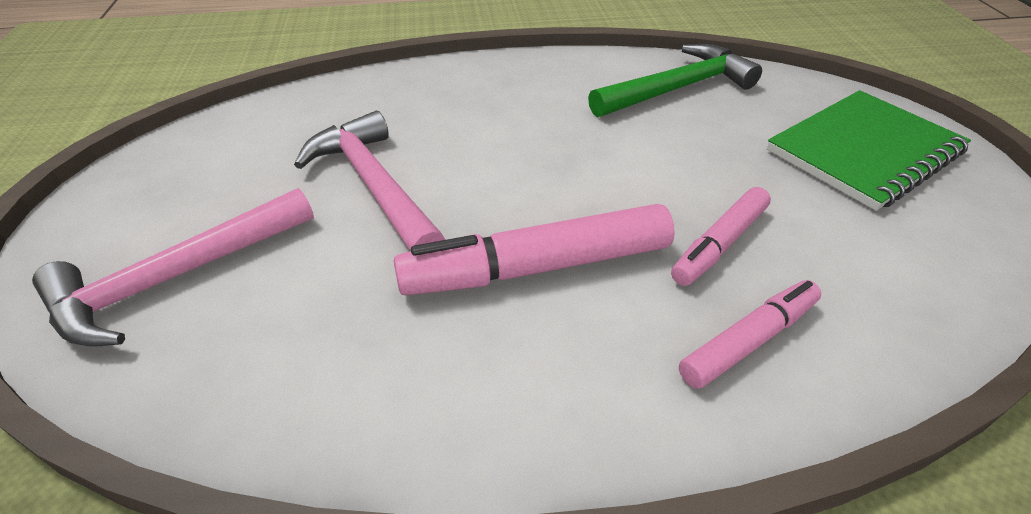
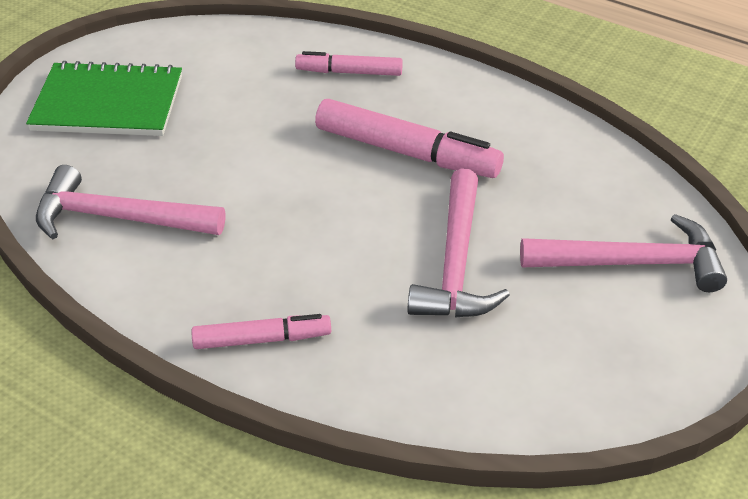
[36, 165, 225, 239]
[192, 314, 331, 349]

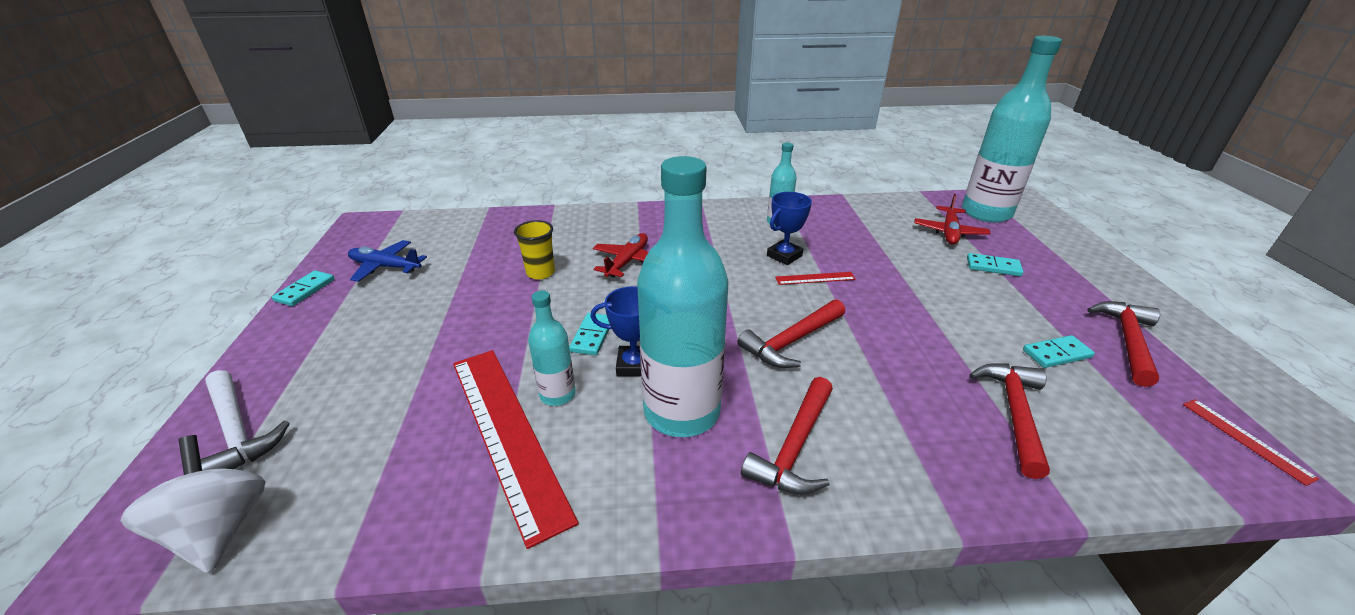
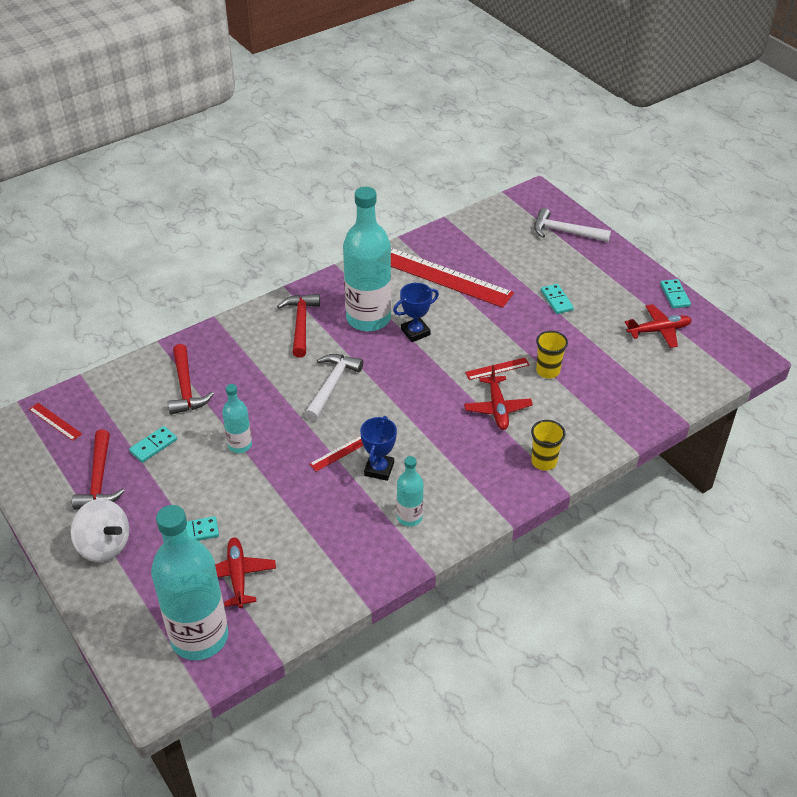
[625, 304, 692, 348]
[222, 384, 252, 453]
[305, 354, 363, 421]
[541, 284, 574, 314]
[70, 499, 129, 562]
[465, 358, 529, 380]
[531, 420, 565, 471]

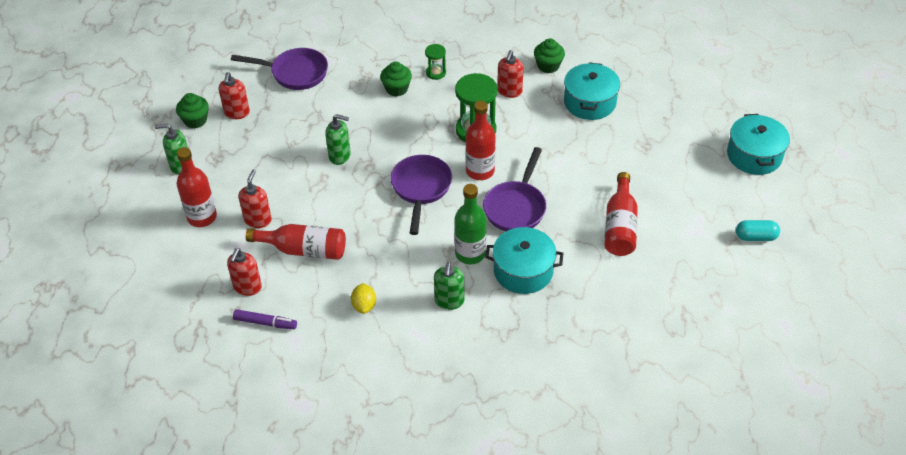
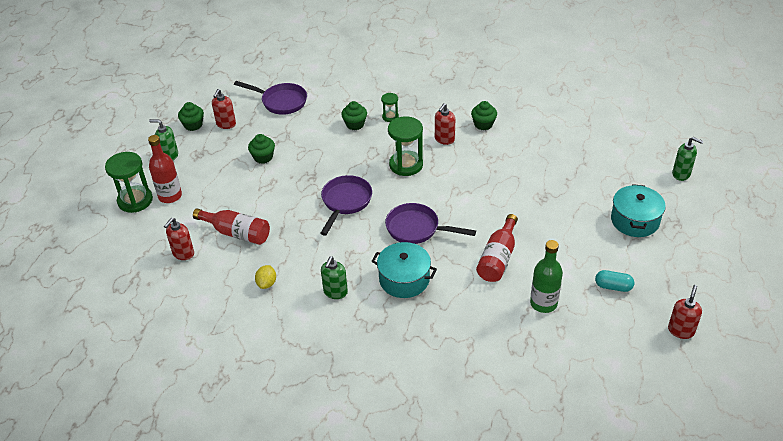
[564, 62, 620, 120] (first image)
[465, 101, 496, 180] (first image)
[672, 137, 703, 181]
[385, 203, 476, 244]
[668, 285, 702, 339]
[530, 240, 563, 313]
[233, 309, 297, 329] (first image)
[248, 134, 275, 164]
[105, 152, 153, 213]

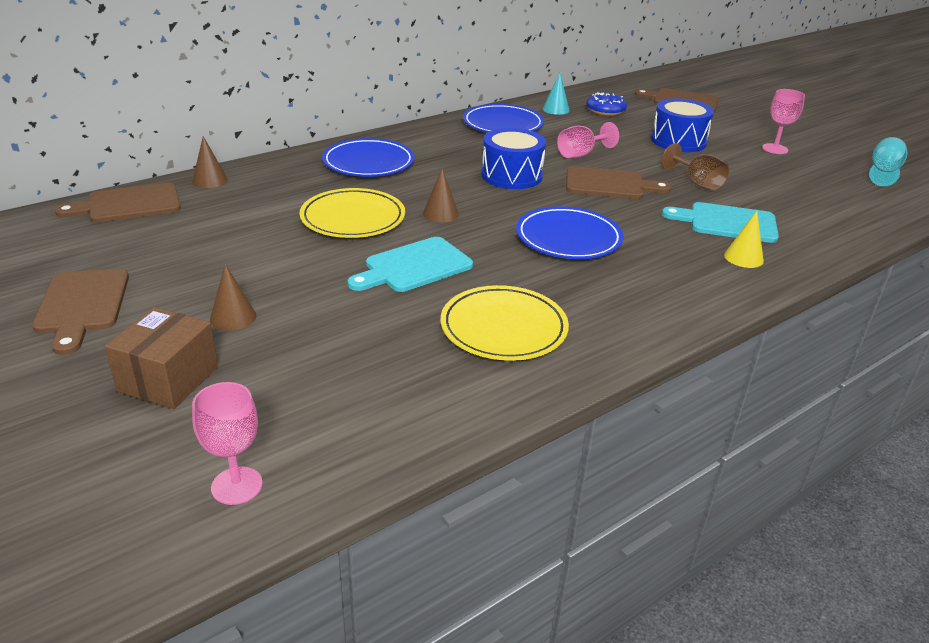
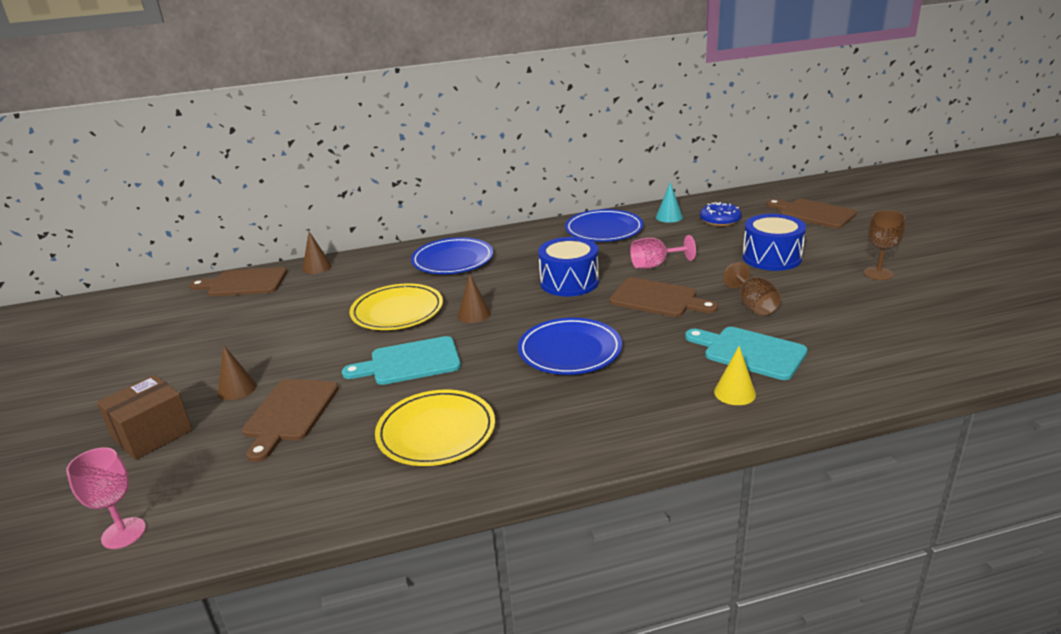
[864, 210, 906, 280]
[869, 137, 907, 186] (first image)
[242, 379, 338, 462]

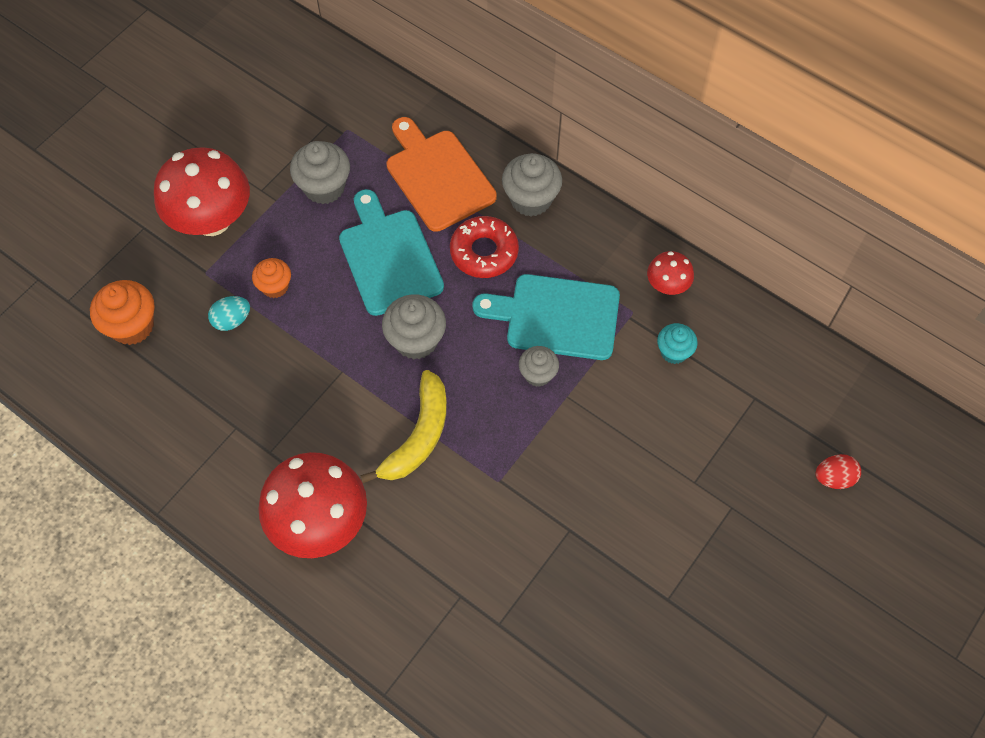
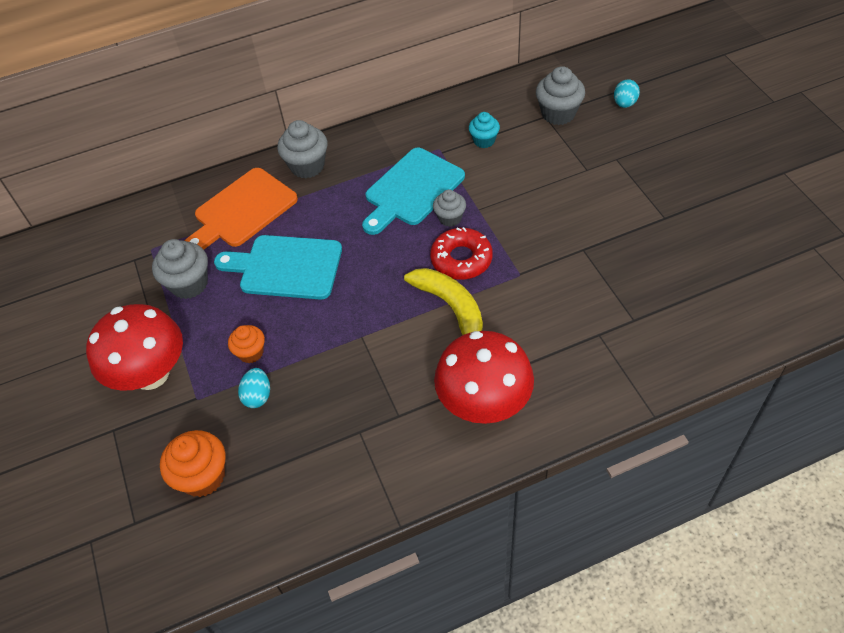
[185, 168, 298, 250]
[430, 227, 493, 280]
[647, 251, 694, 295] (first image)
[536, 66, 585, 125]
[614, 79, 640, 108]

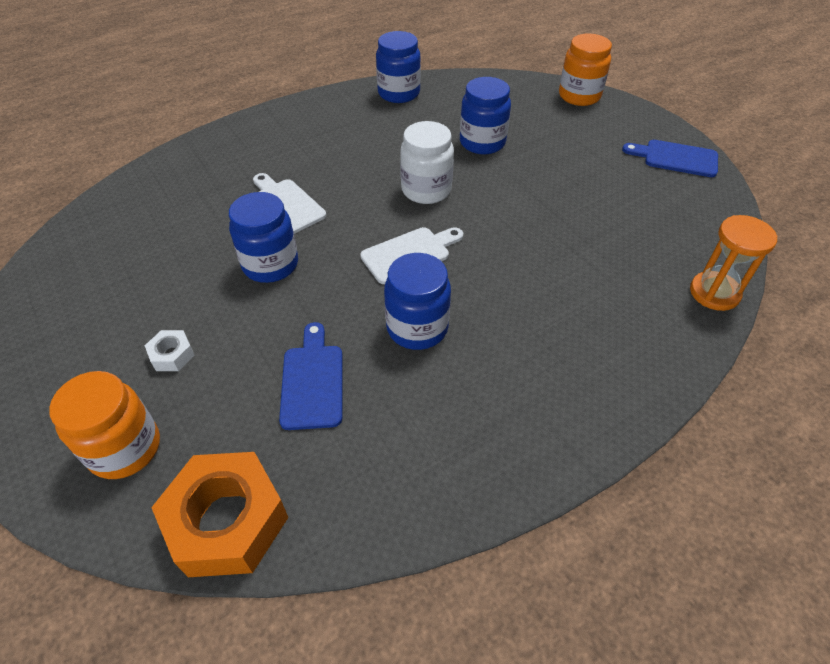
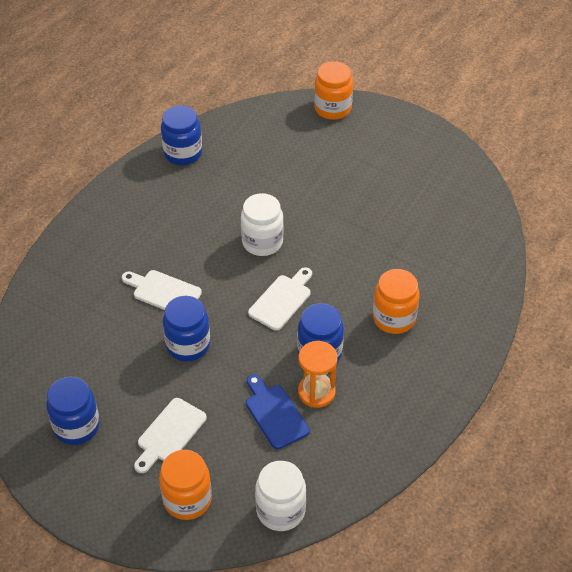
[46, 377, 100, 445]
[622, 140, 718, 177] (first image)
[298, 341, 338, 408]
[134, 398, 207, 473]
[255, 461, 306, 531]
[373, 269, 420, 334]

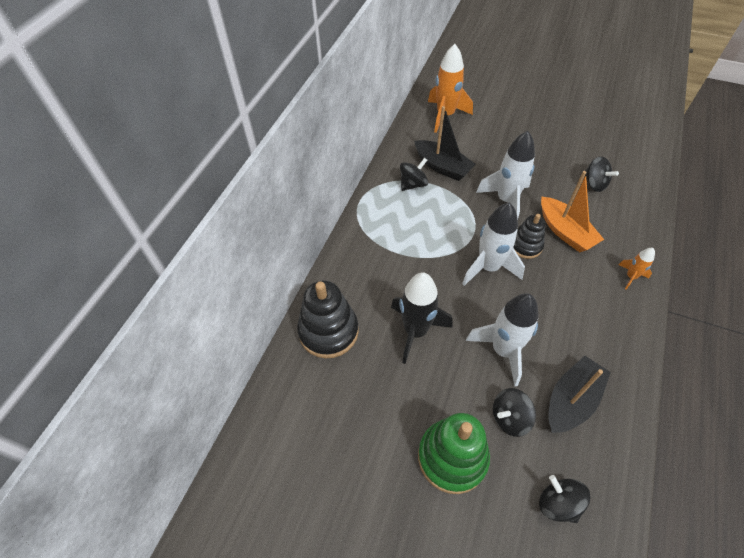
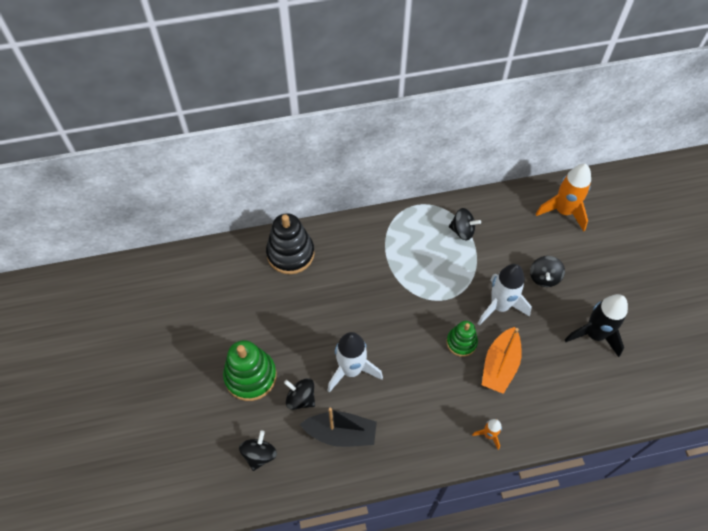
[414, 106, 476, 181] (first image)
[530, 256, 565, 287]
[462, 202, 525, 286] (first image)
[447, 321, 478, 357]
[565, 294, 628, 357]

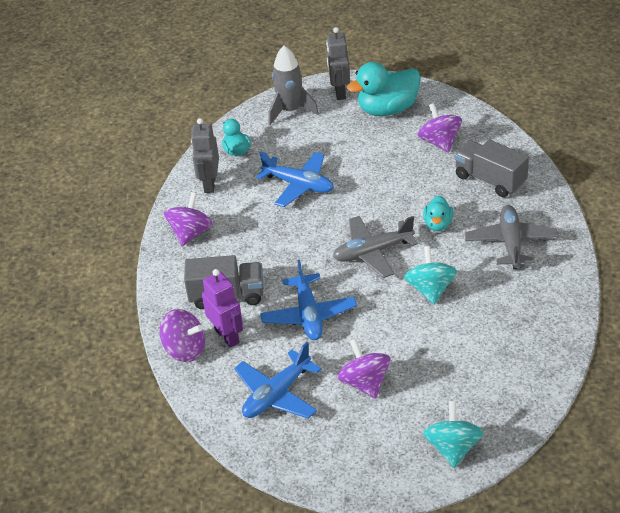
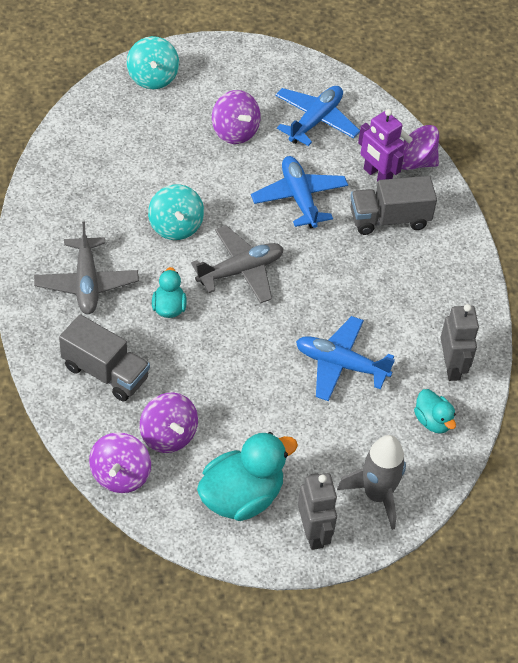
[89, 432, 151, 493]

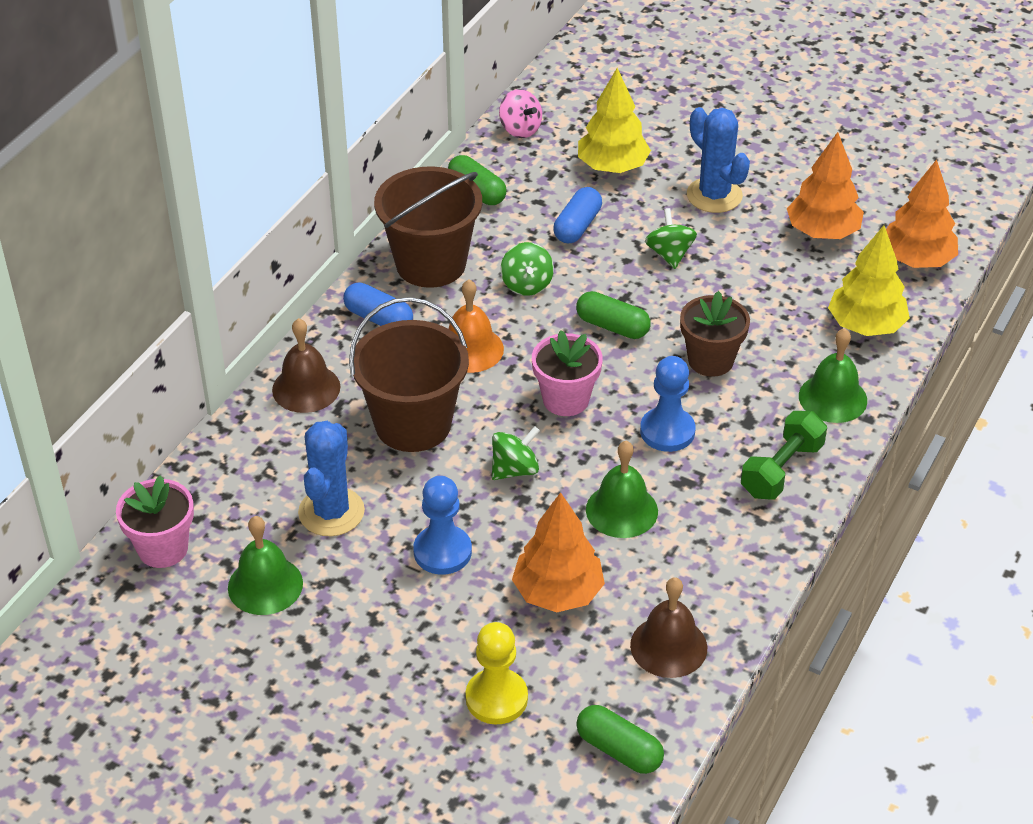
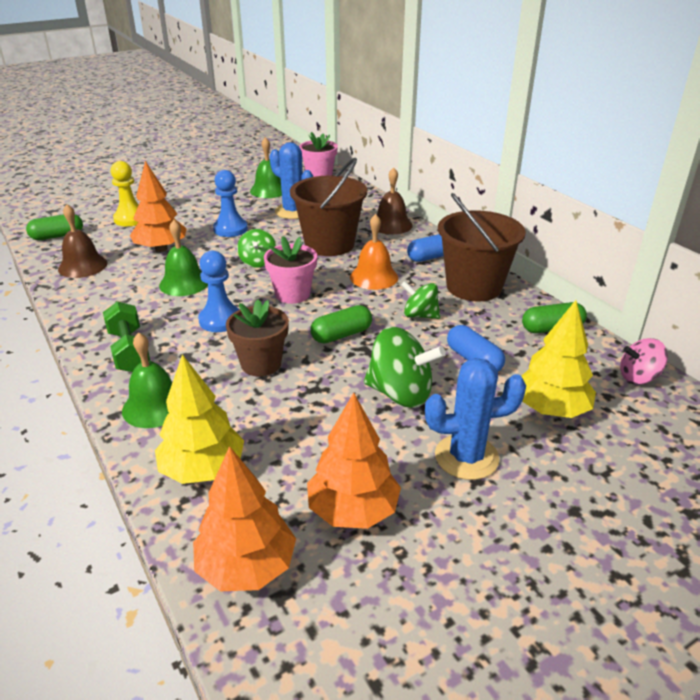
[364, 327, 446, 408]

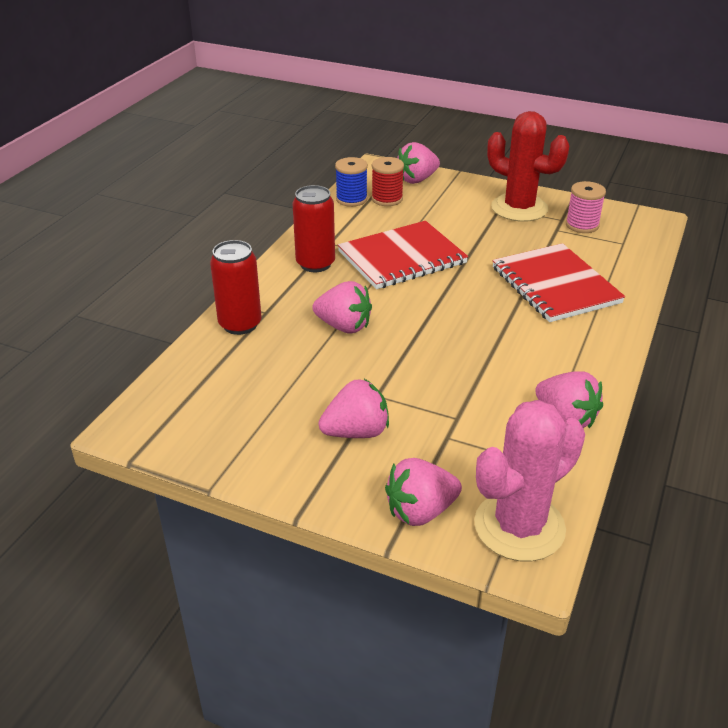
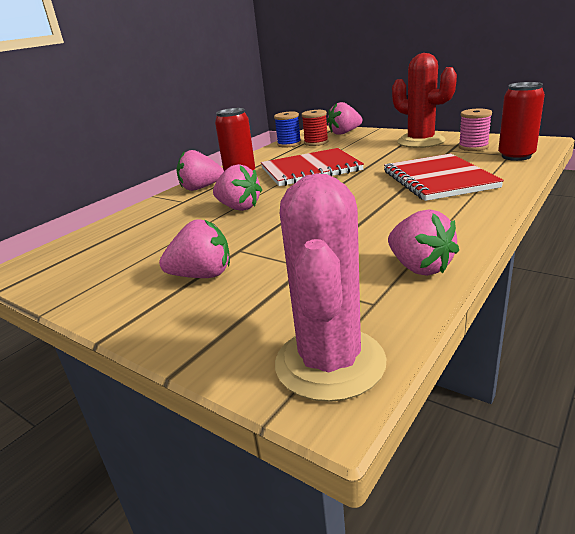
[498, 82, 545, 161]
[275, 174, 387, 402]
[177, 150, 224, 191]

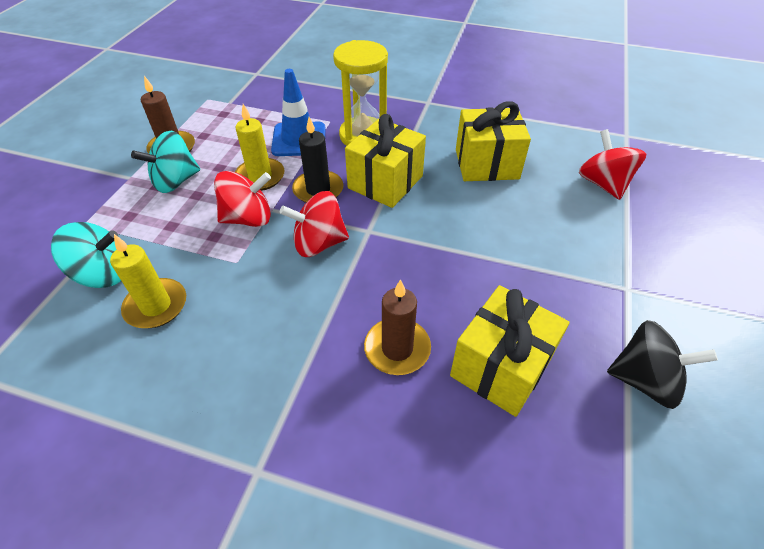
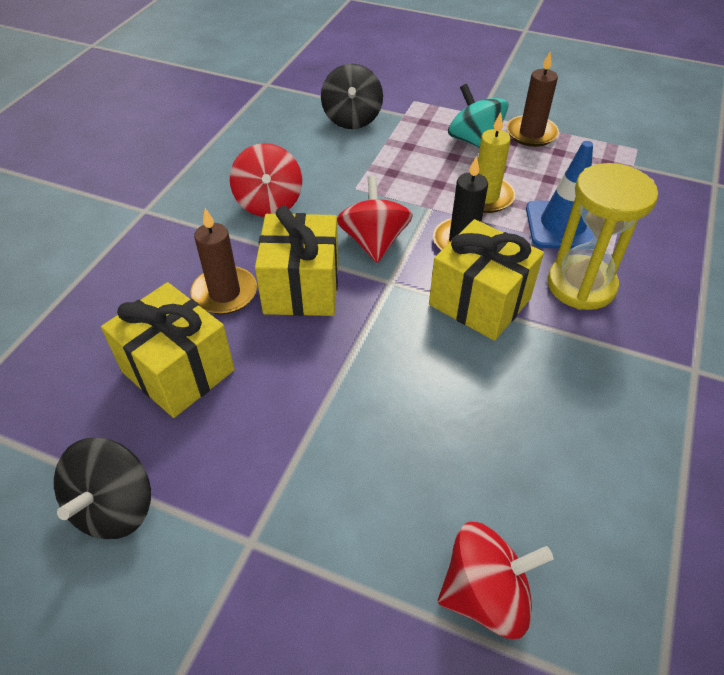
[255, 206, 339, 316]
[230, 143, 302, 217]
[321, 64, 383, 129]
[110, 234, 186, 328] (first image)

